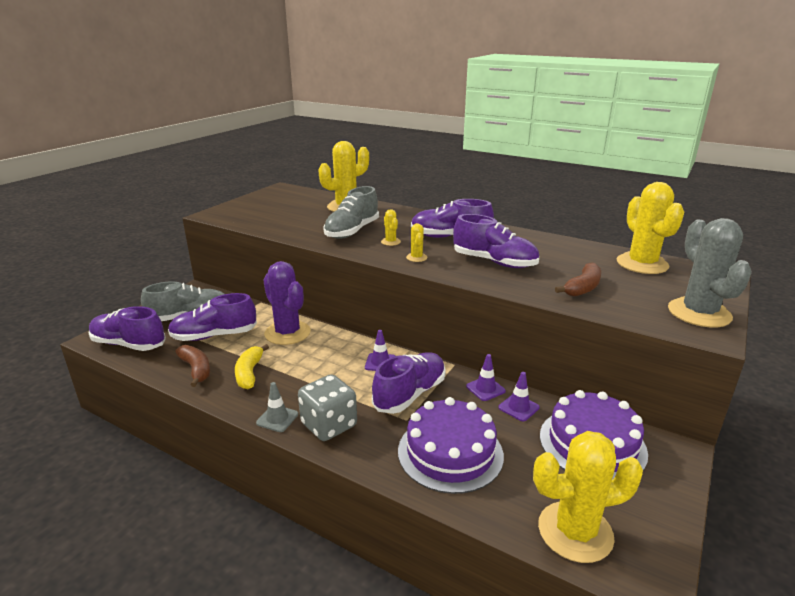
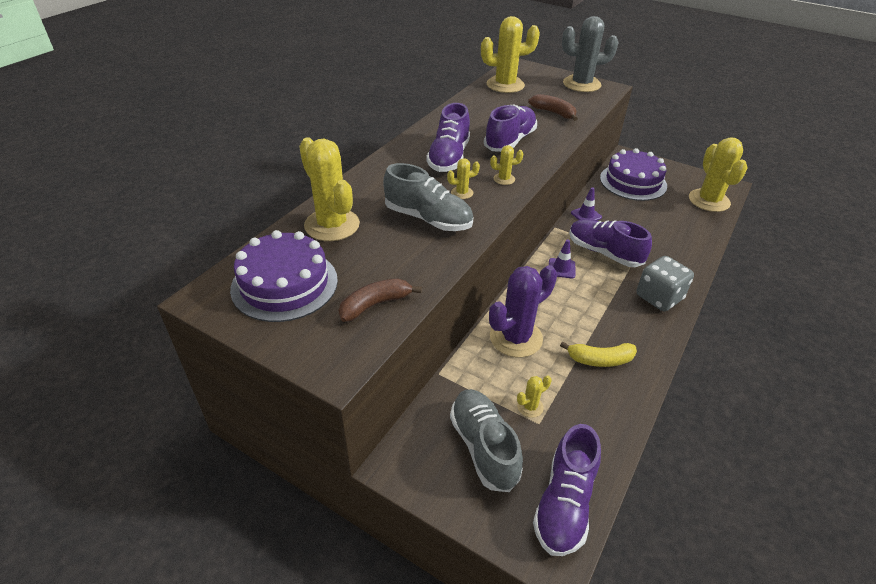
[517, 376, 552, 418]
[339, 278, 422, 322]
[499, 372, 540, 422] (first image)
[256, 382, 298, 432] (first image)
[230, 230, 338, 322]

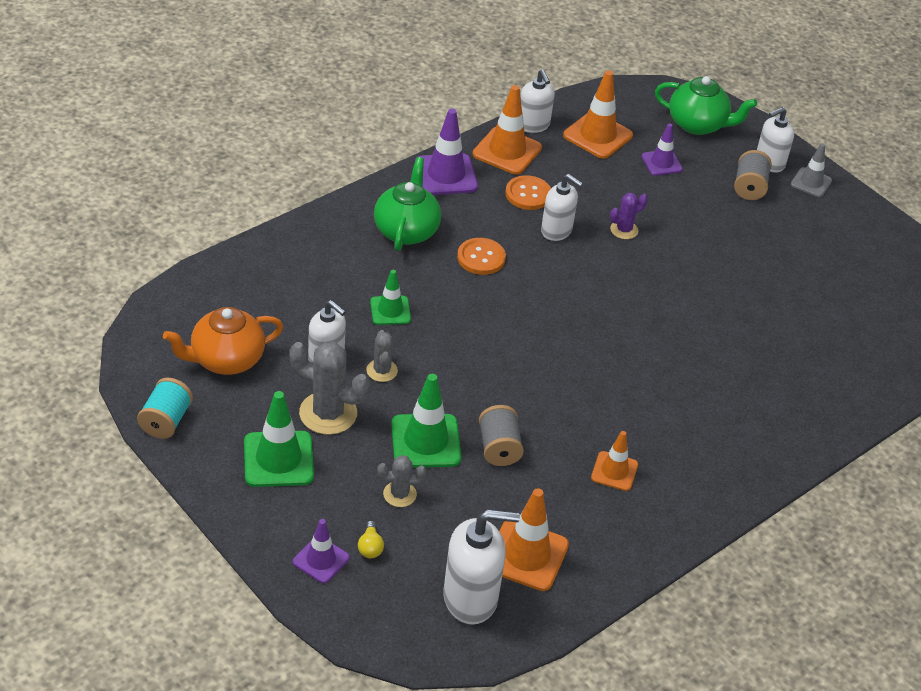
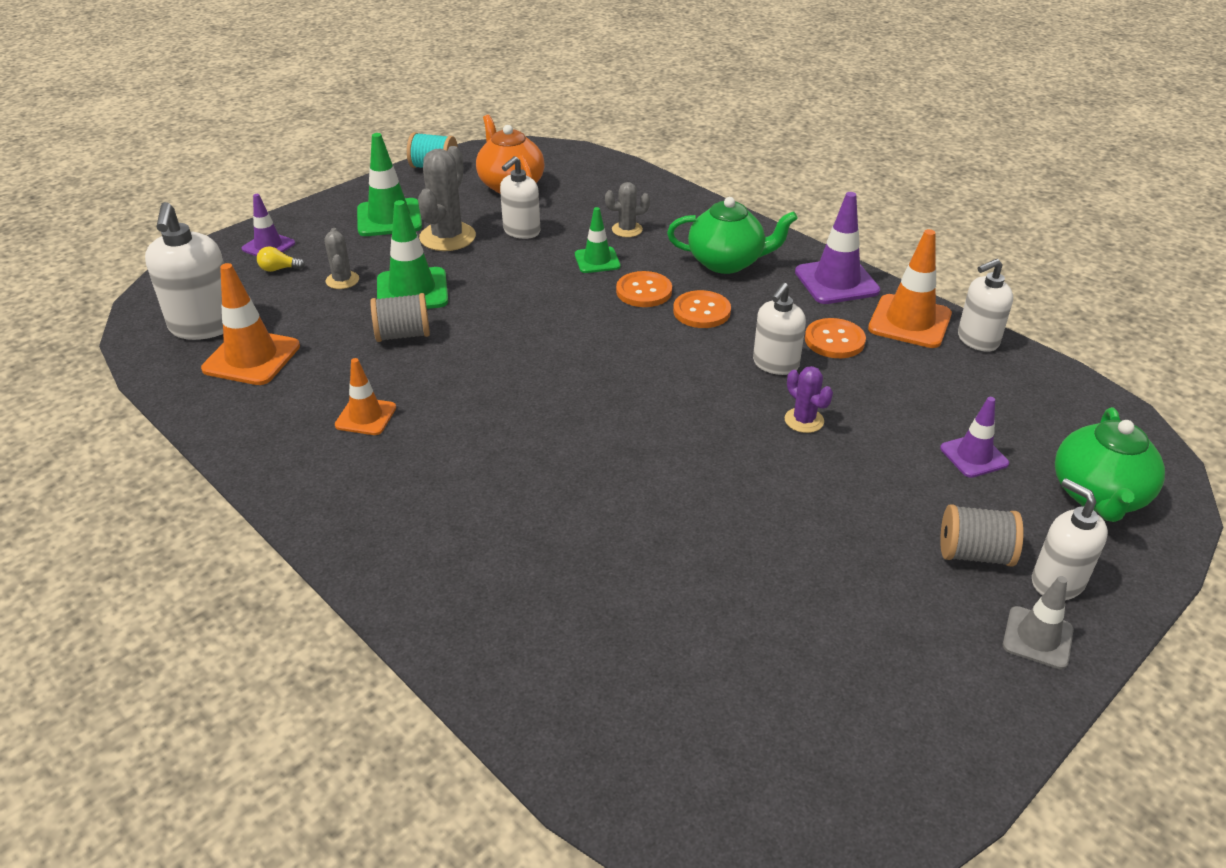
[563, 70, 633, 159] (first image)
[605, 182, 650, 237]
[616, 271, 672, 307]

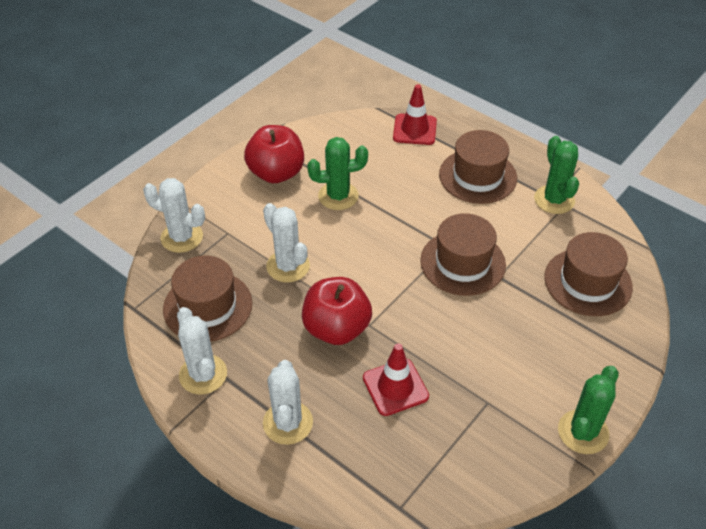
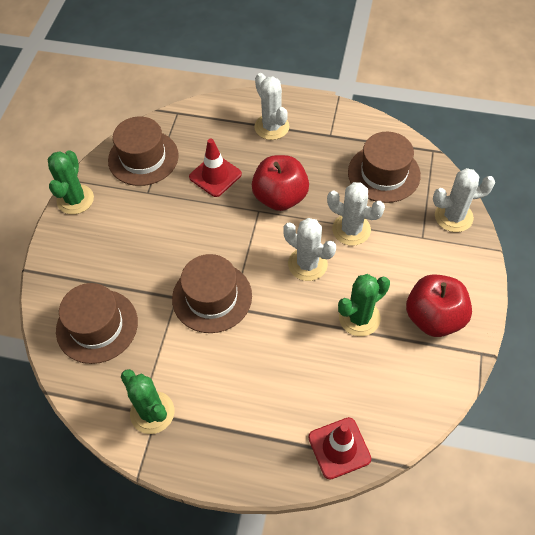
[108, 116, 179, 186]
[283, 218, 336, 281]

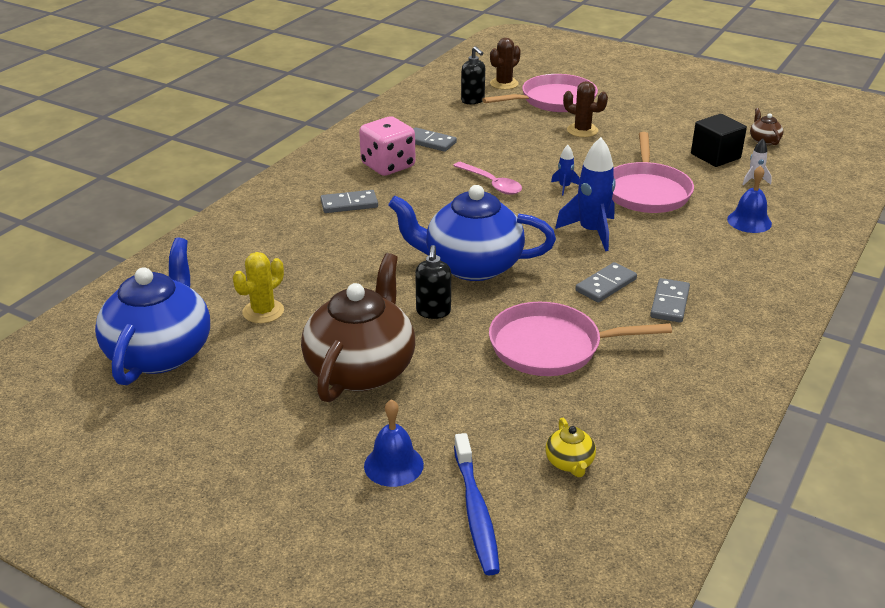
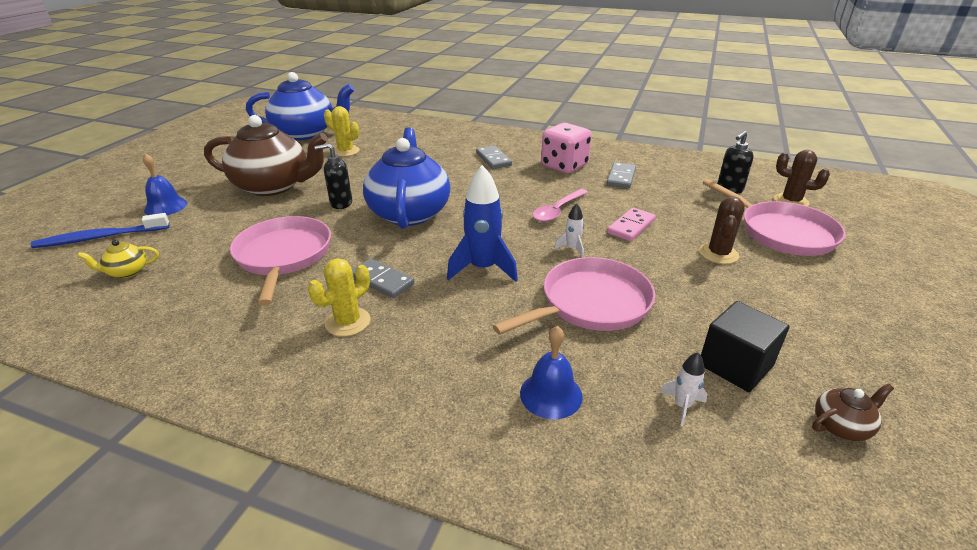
[493, 257, 655, 335]
[554, 204, 584, 258]
[308, 258, 370, 337]
[607, 208, 656, 241]

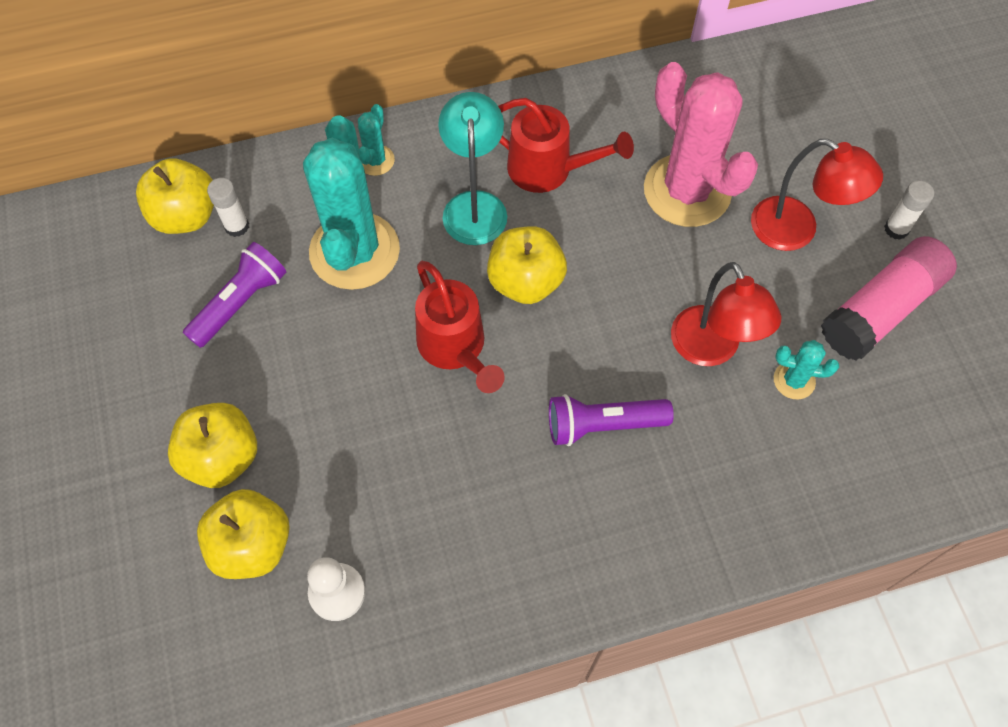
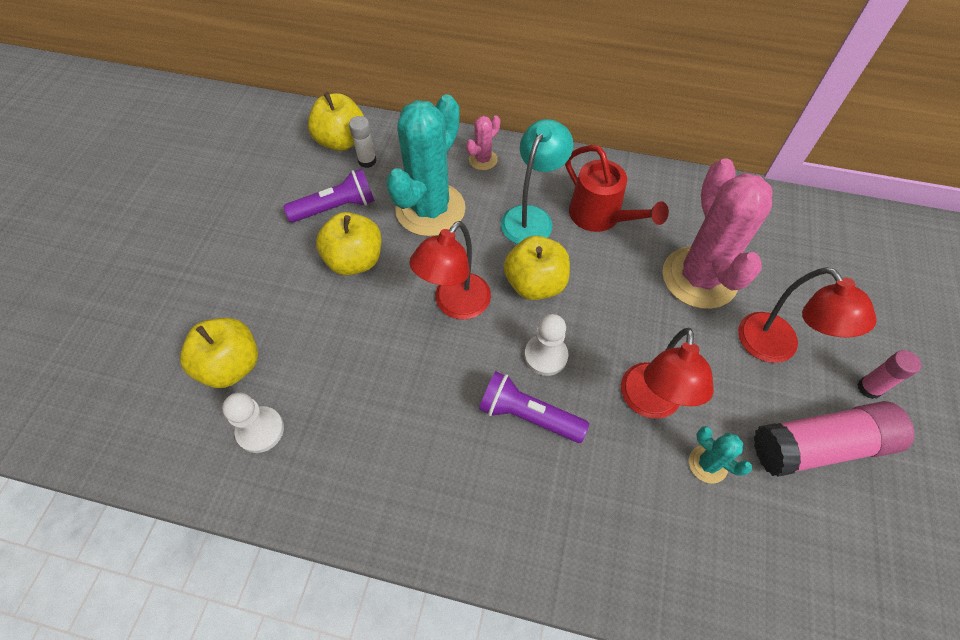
[466, 116, 500, 170]
[858, 350, 921, 399]
[409, 221, 491, 320]
[316, 212, 381, 276]
[524, 314, 568, 376]

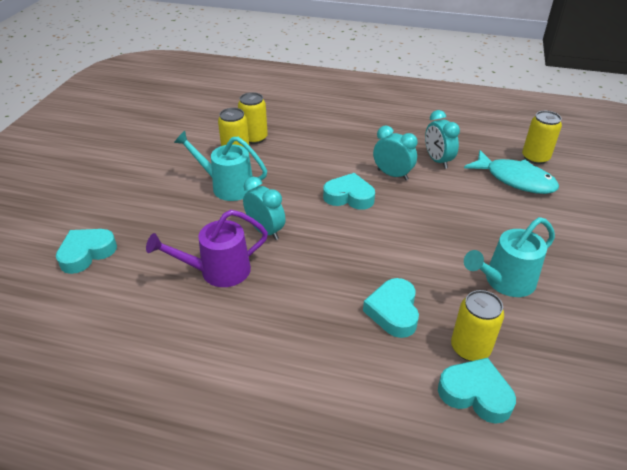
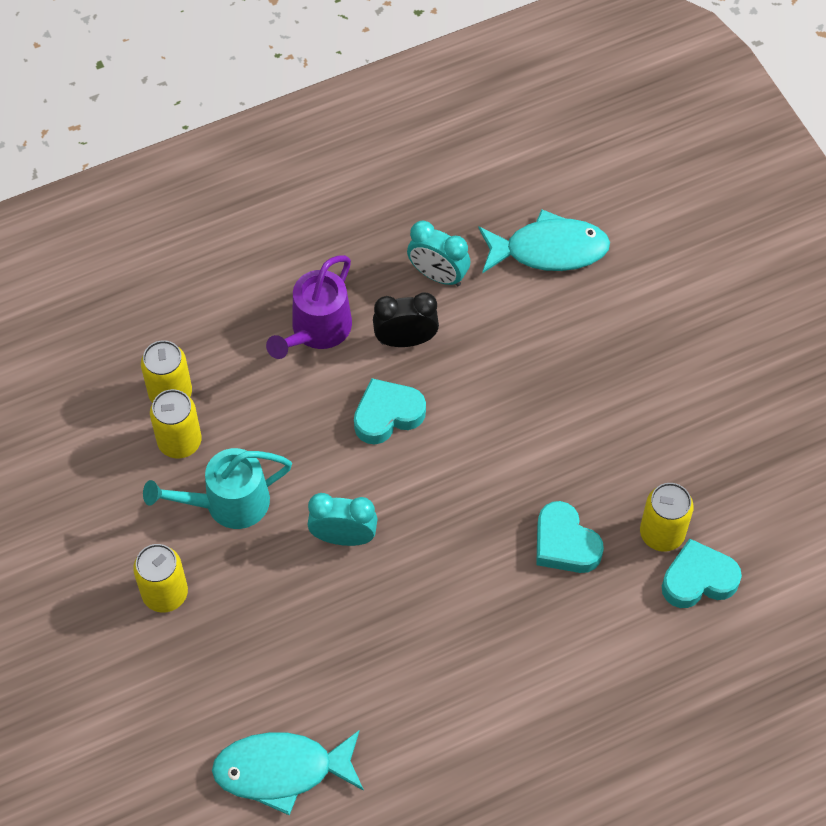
[133, 544, 188, 612]
[373, 292, 439, 347]
[266, 255, 352, 359]
[464, 217, 555, 297] (first image)
[56, 229, 117, 274] (first image)
[212, 730, 364, 815]

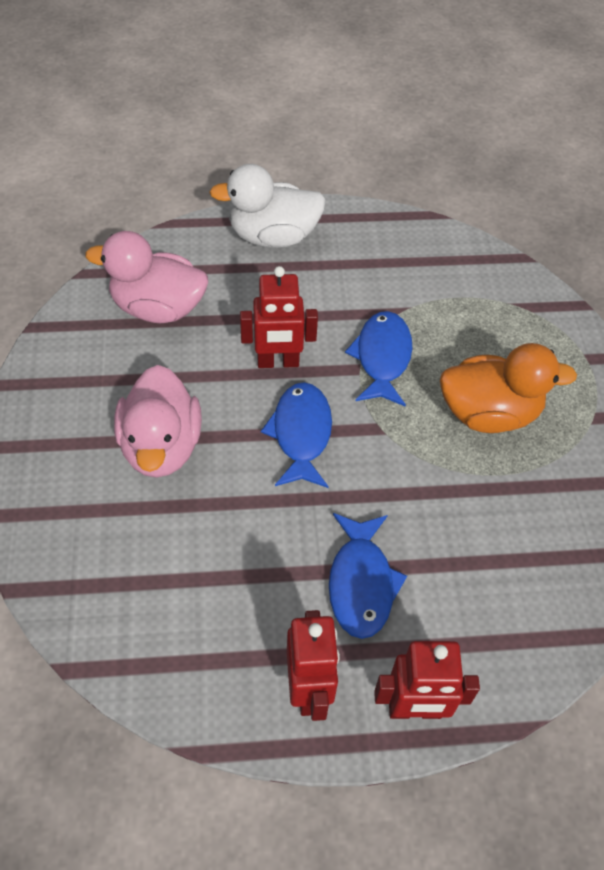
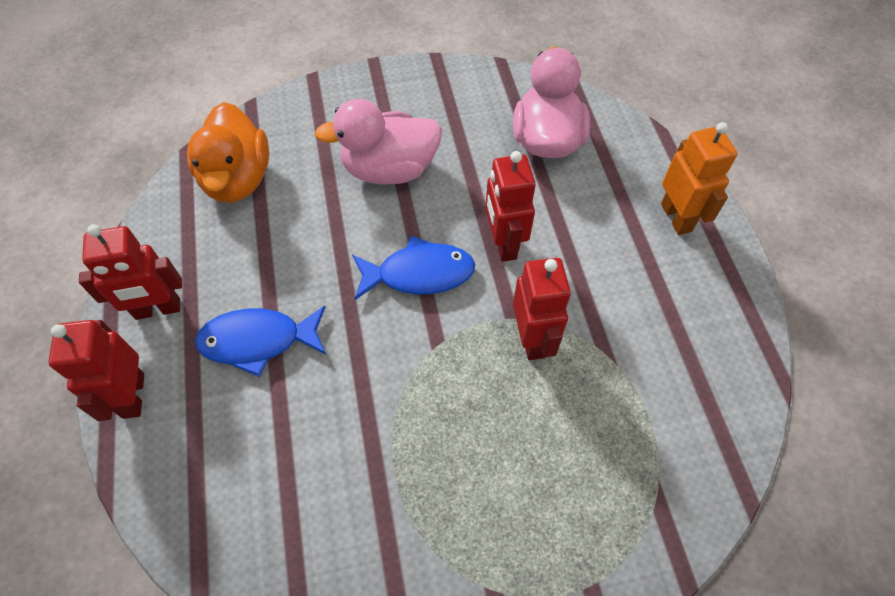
[661, 122, 738, 235]
[513, 258, 571, 360]
[187, 102, 269, 203]

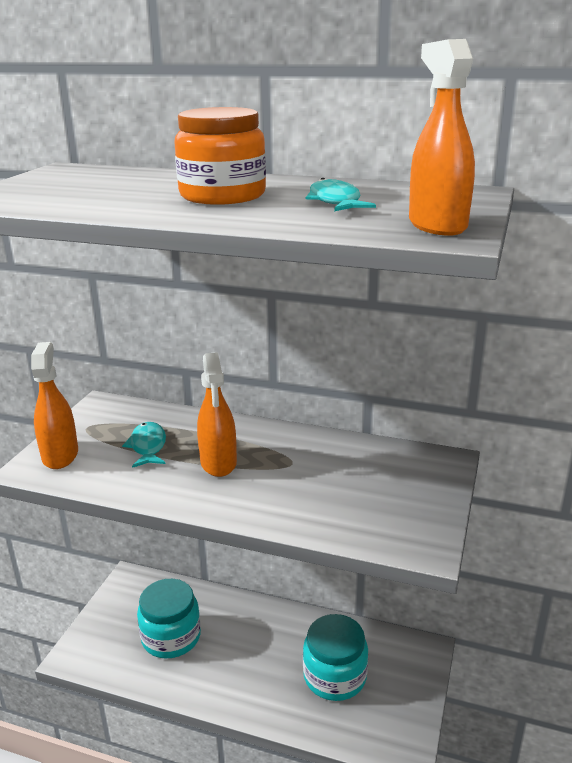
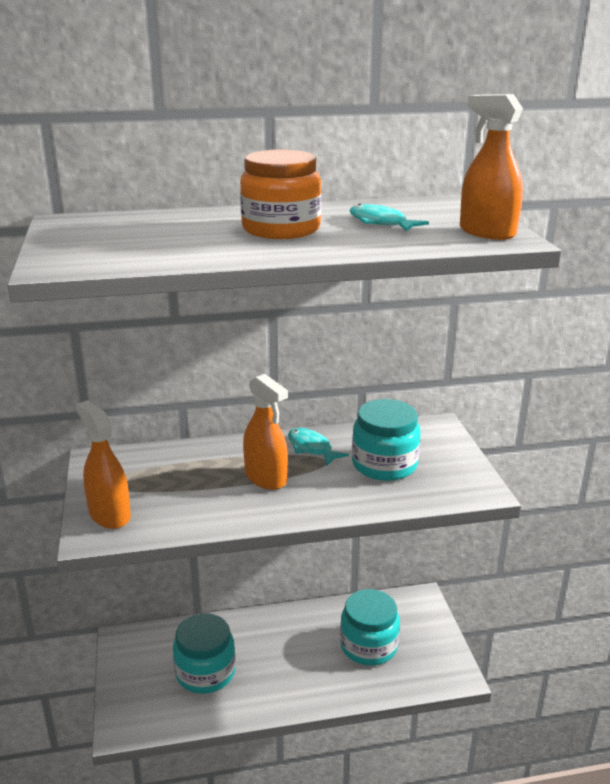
[288, 428, 349, 466]
[352, 399, 421, 481]

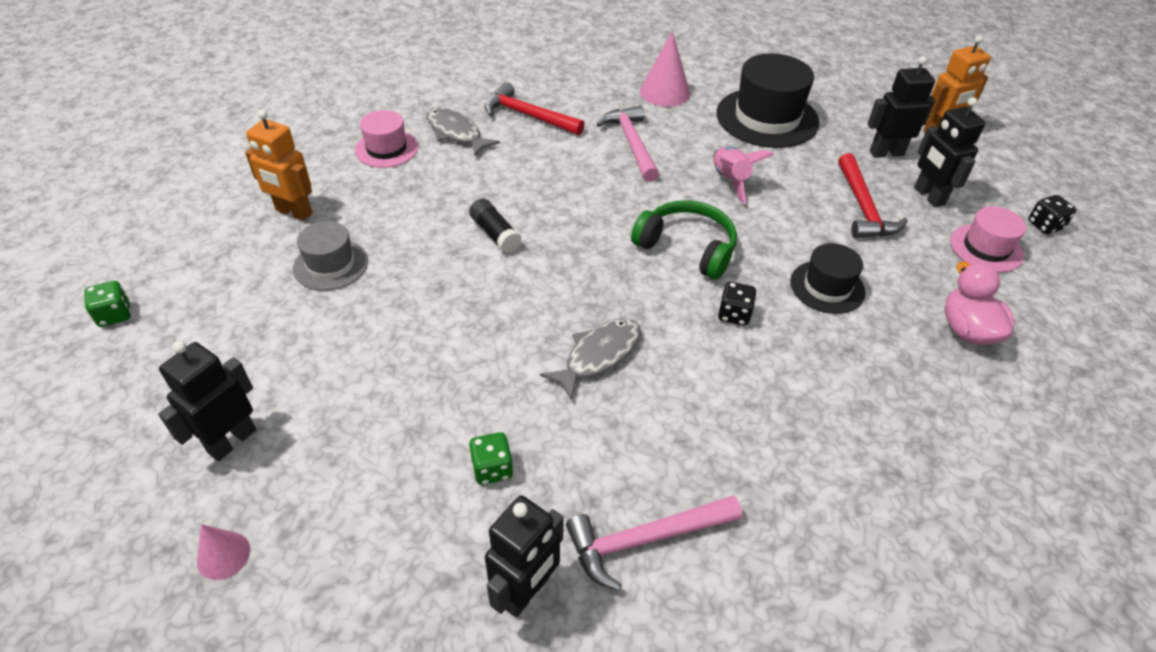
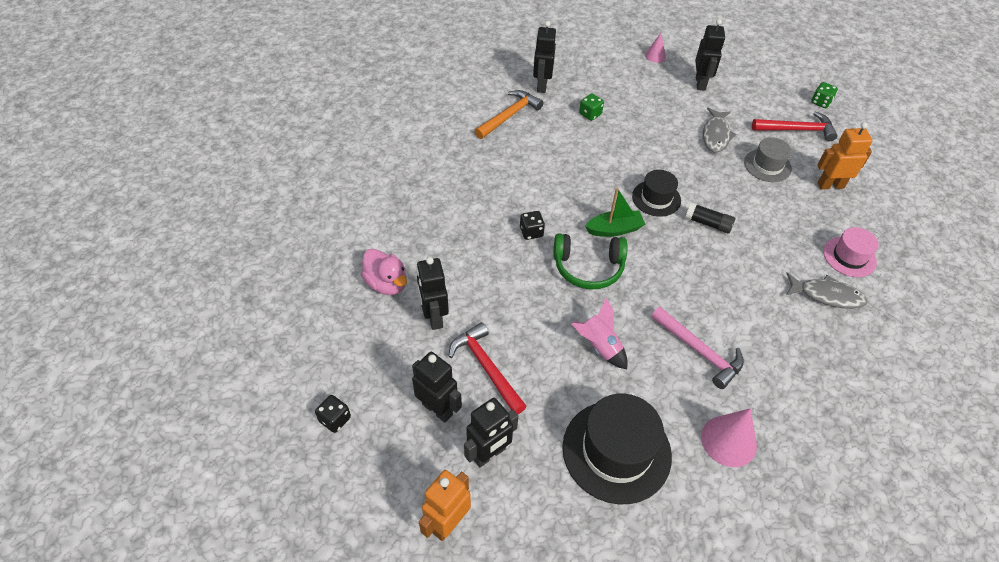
[752, 112, 838, 141]
[950, 206, 1026, 273] (first image)
[632, 170, 681, 217]
[703, 108, 737, 153]
[474, 90, 544, 139]
[585, 188, 645, 237]
[416, 257, 449, 330]

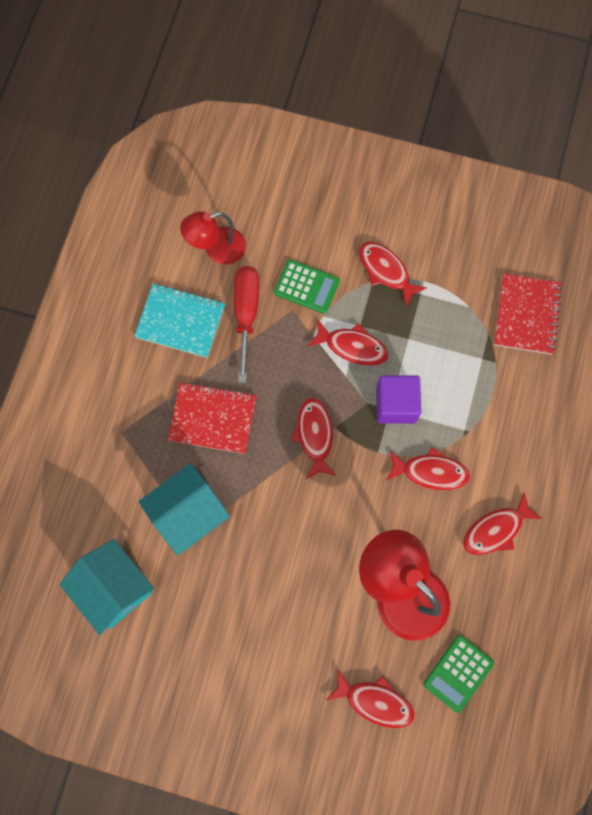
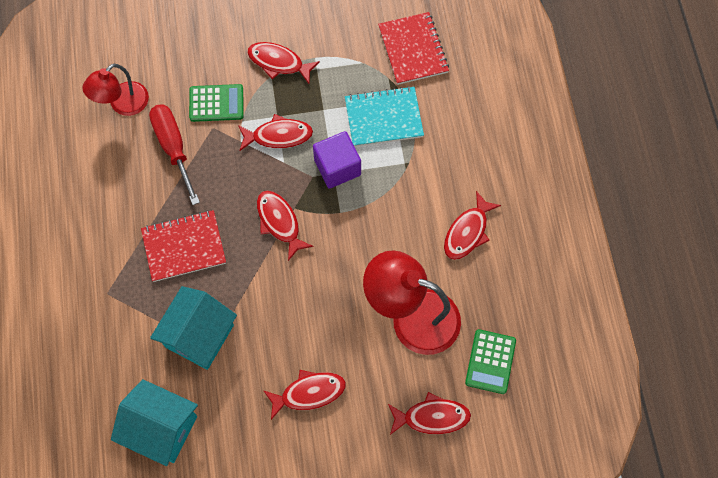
[345, 86, 424, 147]
[263, 370, 346, 420]

